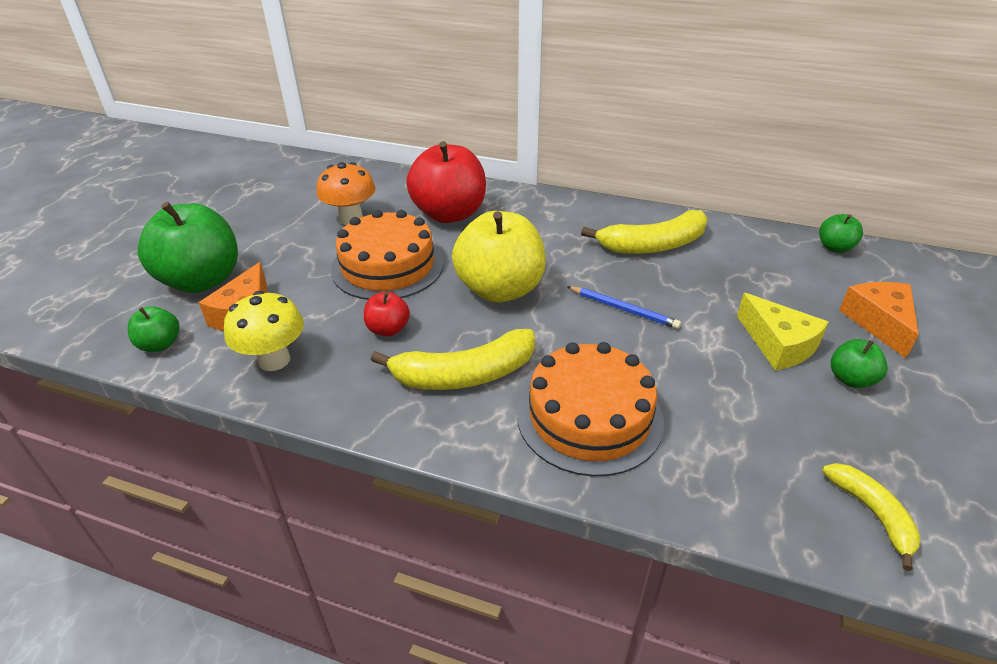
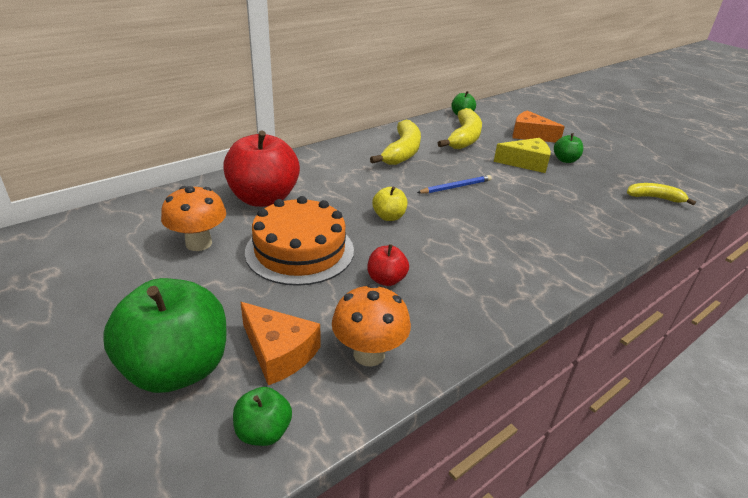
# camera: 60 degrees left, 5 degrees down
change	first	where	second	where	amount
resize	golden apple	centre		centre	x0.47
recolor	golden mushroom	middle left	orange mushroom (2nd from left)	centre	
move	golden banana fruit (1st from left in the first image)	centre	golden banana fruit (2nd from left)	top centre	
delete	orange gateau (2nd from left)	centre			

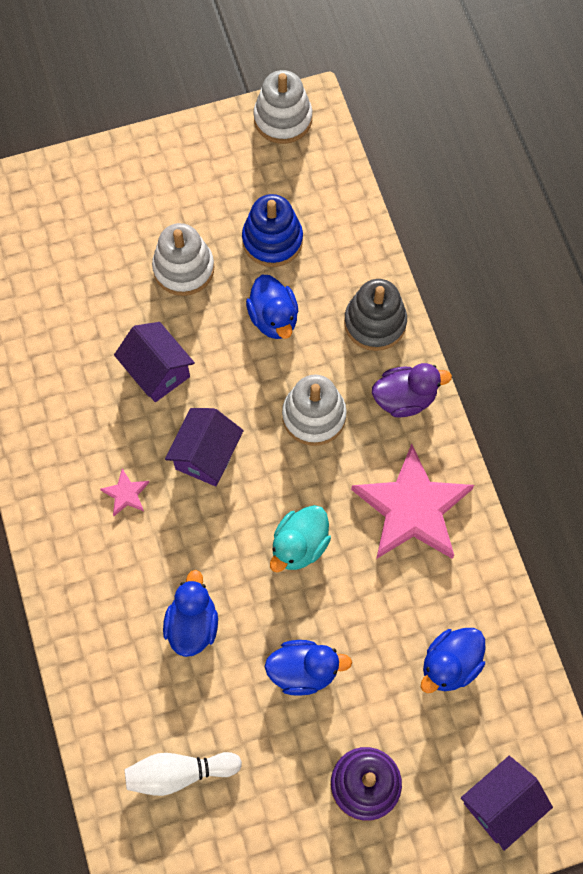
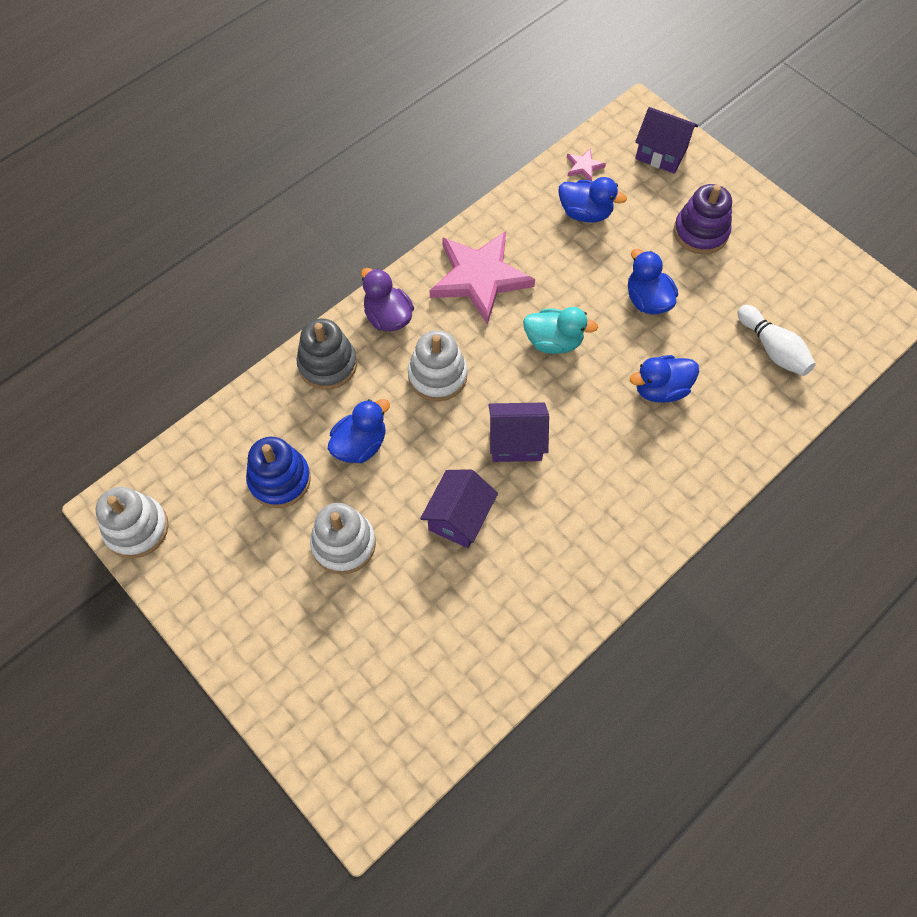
# camera: 115 degrees left, 5 degrees down
change	first	where	second	where	amount
move	pink five-pointed star (1st from left in the first image)	middle left	pink five-pointed star (2nd from left)	top centre	

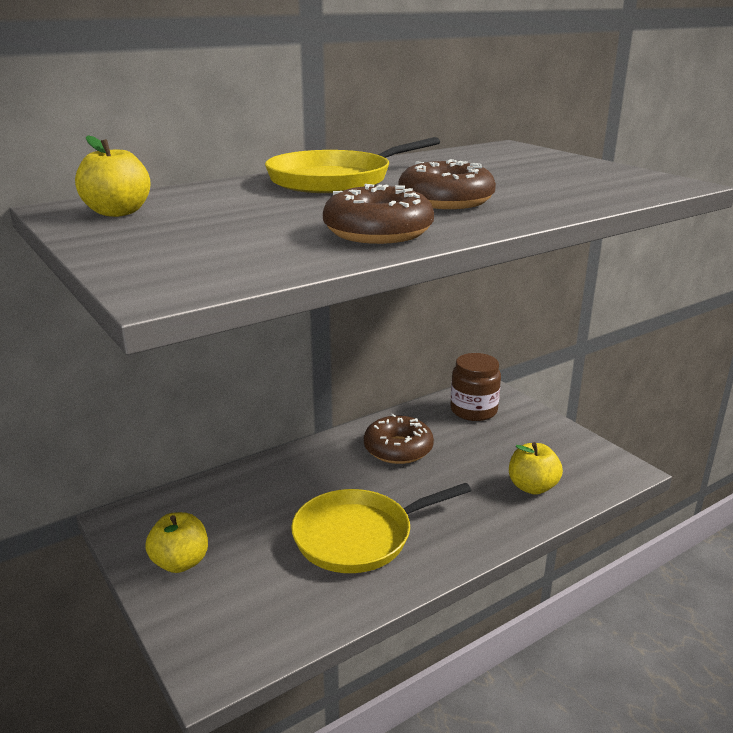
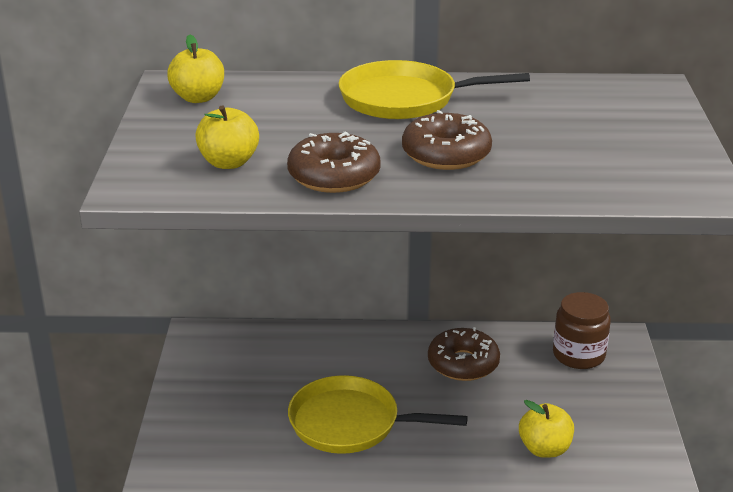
# camera: 35 degrees right, 5 degrees up
change	first	where	second	where	amount
move	golden apple (2nd from left)	bottom left		top left	

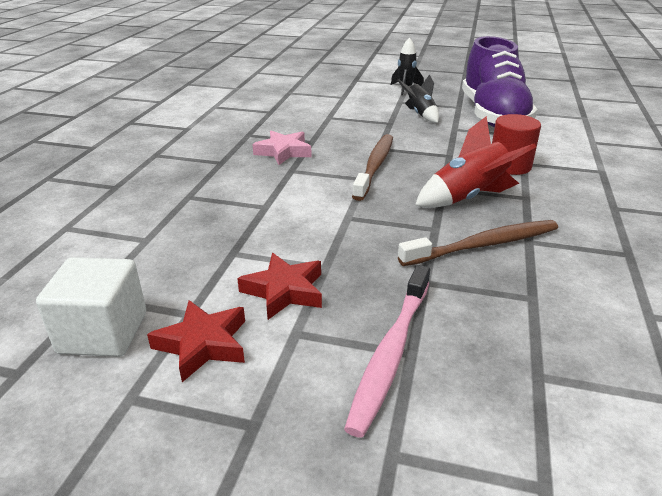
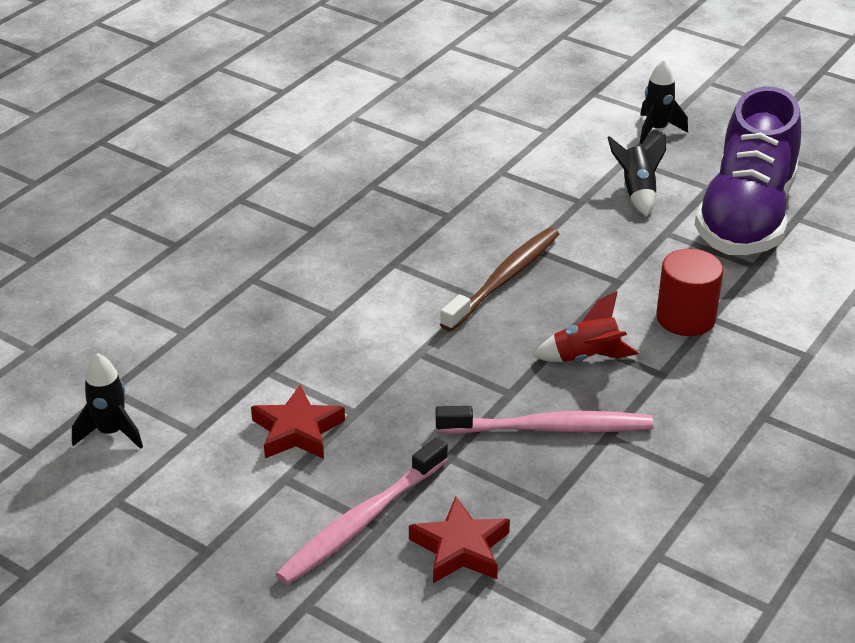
# camera: 20 degrees right, 5 degrees up
change	first	where	second	where	amount
resize	red spaceship	top right		middle right	x0.66
delete	pink five-pointed star	top centre			
recolor	dark brown tooth brush (2nd from left)	middle right	pink tooth brush (2nd from left)	centre	
replace	snow-white solid cube	middle left	ebony spaceship (1st from left)	middle left	
move	red five-pointed star (1st from left in the first image)	bottom left	red five-pointed star (2nd from left)	bottom centre	

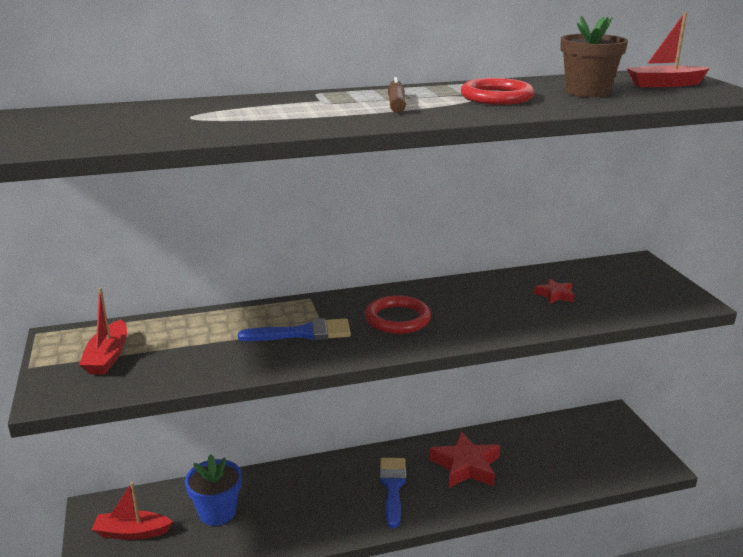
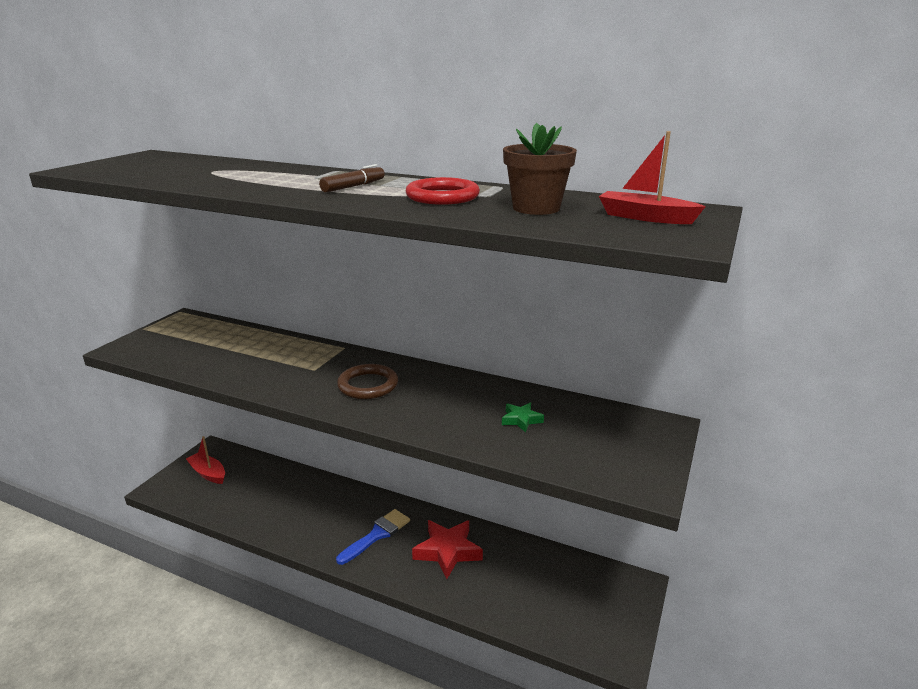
# camera: 40 degrees right, 0 degrees up
change	first	where	second	where	amount
recolor	red five-pointed star (2nd from left)	middle right	leaf-green five-pointed star	centre	
delete	red sailboat (1st from left)	middle left			
recolor	red ring (1st from left)	centre	dark brown ring	centre	
delete	royal blue brush (1st from left)	centre			
delete	royal blue plant pot	bottom left			

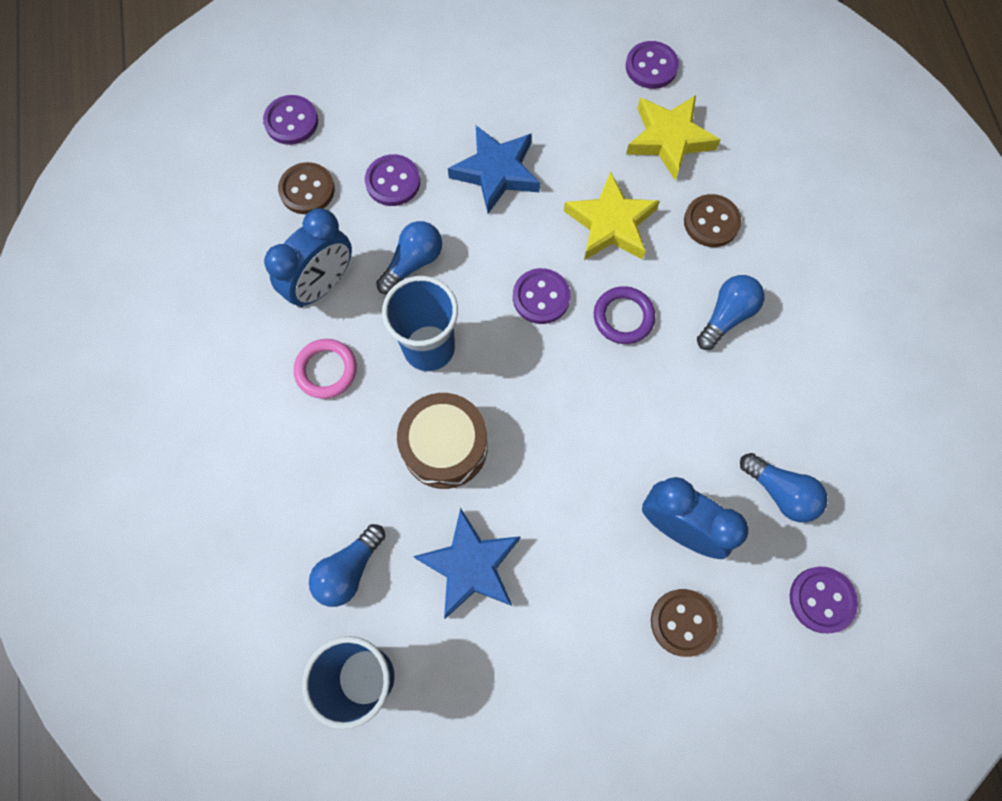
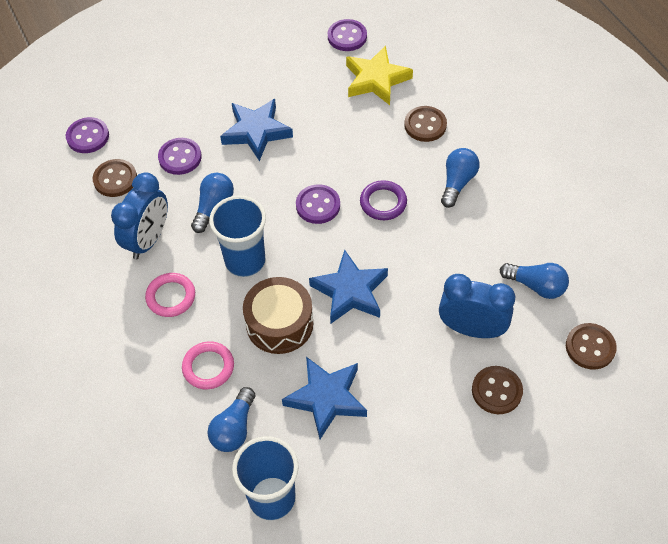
# camera: 15 degrees left, 15 degrees down
change	first	where	second	where	amount
delete	golden five-pointed star (1st from left)	top centre			
recolor	violet sewing button (5th from left)	bottom right	dark brown sewing button (4th from left)	middle right	
insert			royal blue five-pointed star (3rd from left)	centre	
insert			pink ring (2nd from left)	bottom left	

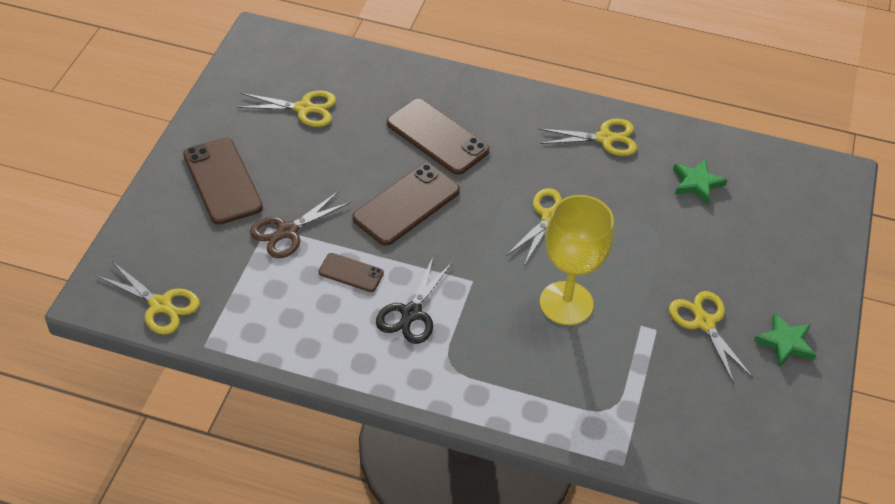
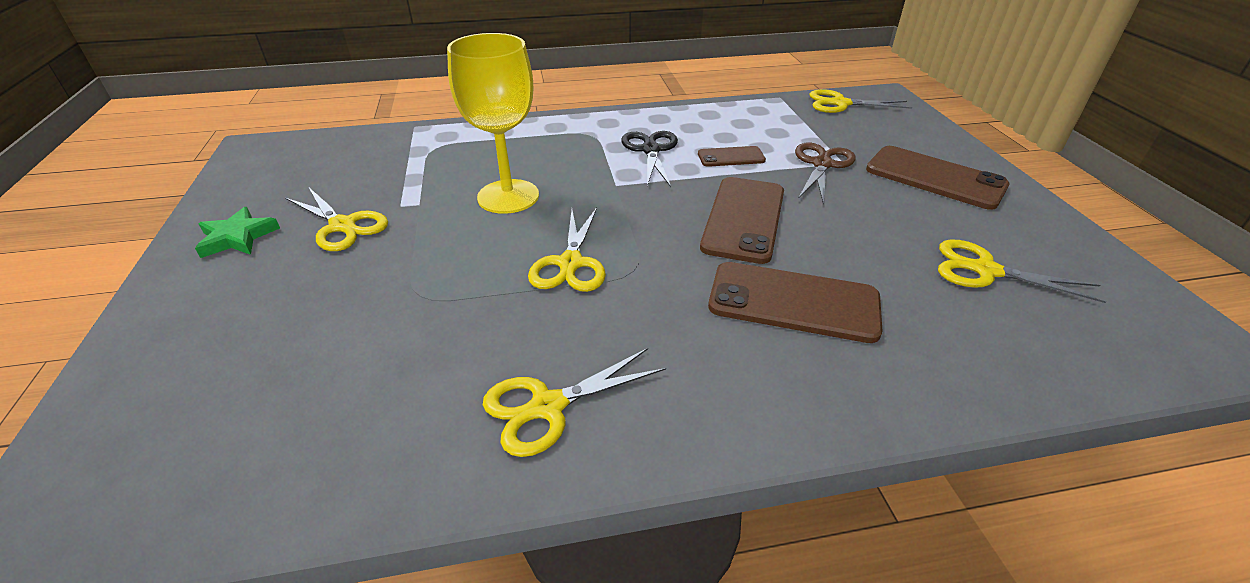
# camera: 155 degrees right, 10 degrees down
change	first	where	second	where	amount
rotate	golden scissors (2nd from left in the first image)	top left	golden scissors (5th from left)	middle right	45 degrees clockwise
delete	leaf-green five-pointed star (1st from left)	middle right			

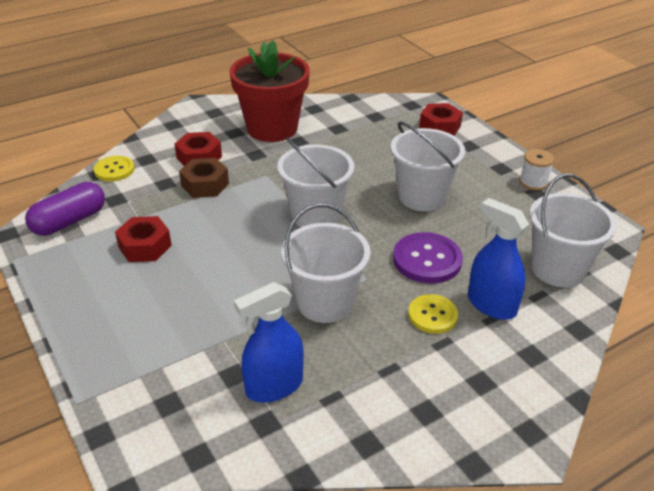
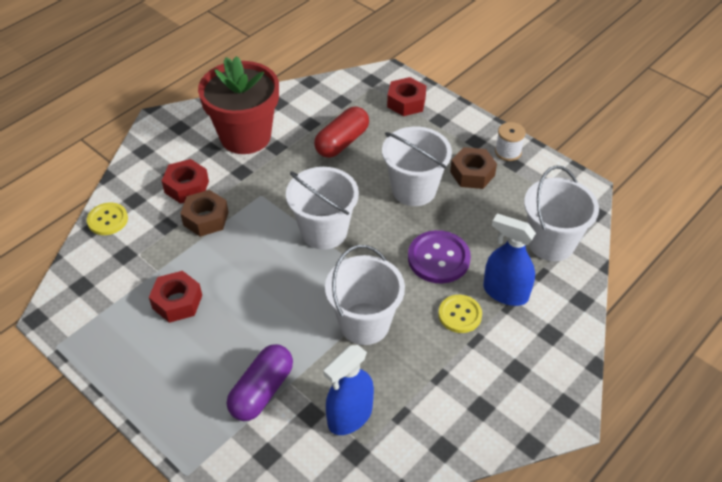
# camera: 15 degrees left, 10 degrees up
change	first	where	second	where	amount
move	violet pill shape	middle left		bottom centre	
insert			red pill shape	top centre	
insert			dark brown hexagon nut (2nd from left)	centre	

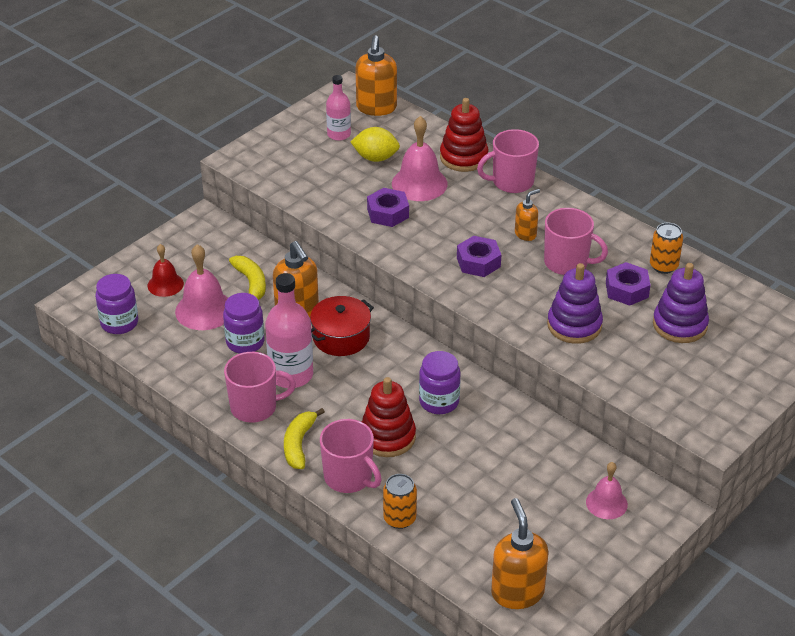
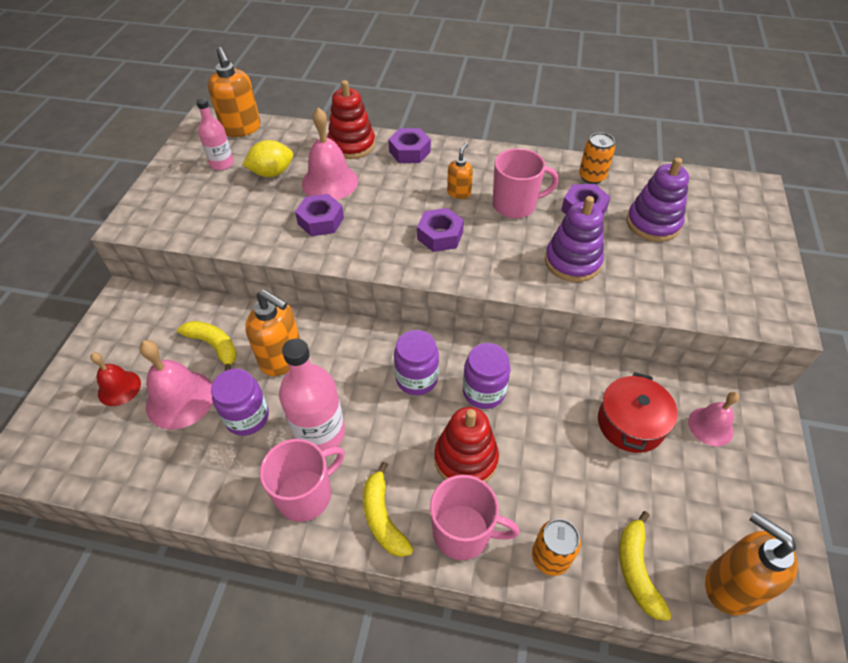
# camera: 30 degrees left, 10 degrees up
change	first	where	second	where	amount
replace	pink tea mug (3rd from left)	top centre	violet hexagon nut (2nd from left)	top centre	
move	violet jar (1st from left in the first image)	middle left	violet jar (2nd from left)	centre	
move	red stockpot	centre		middle right	
insert			golden banana fruit (3rd from left)	bottom right	

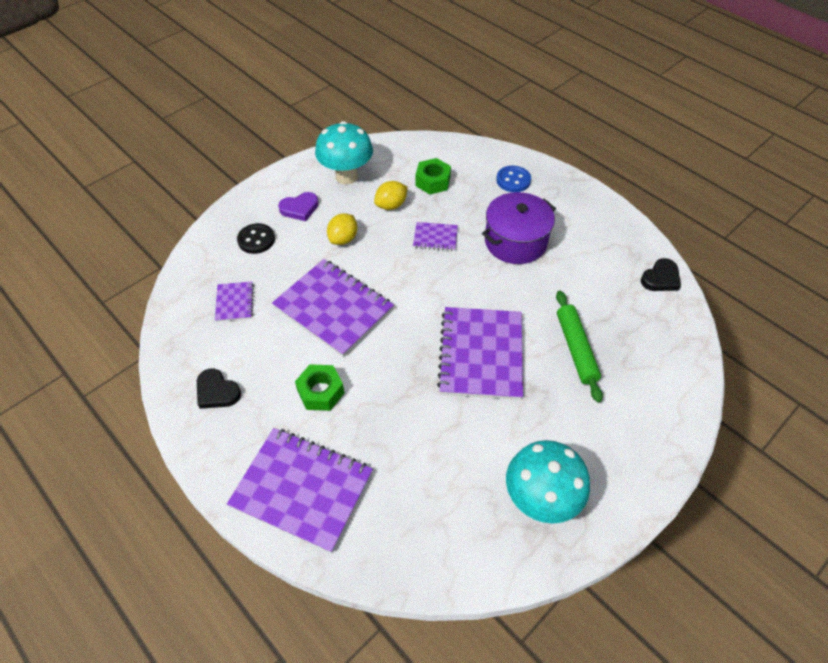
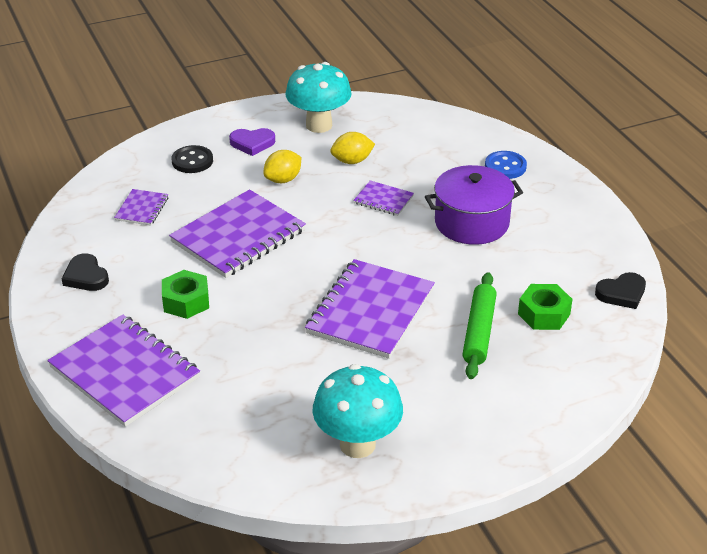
# camera: 20 degrees right, 15 degrees down
change	first	where	second	where	amount
move	leaf-green hexagon nut (2nd from left)	top centre		middle right	
rotate	violet notepad (3rd from left)	centre		centre	75 degrees clockwise

